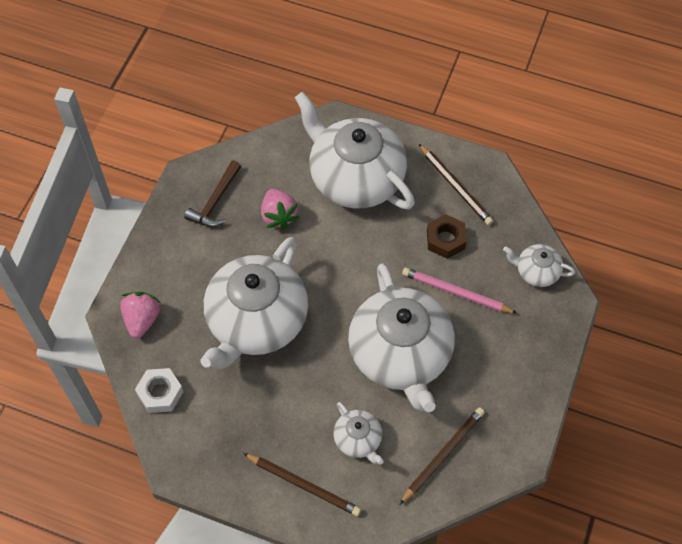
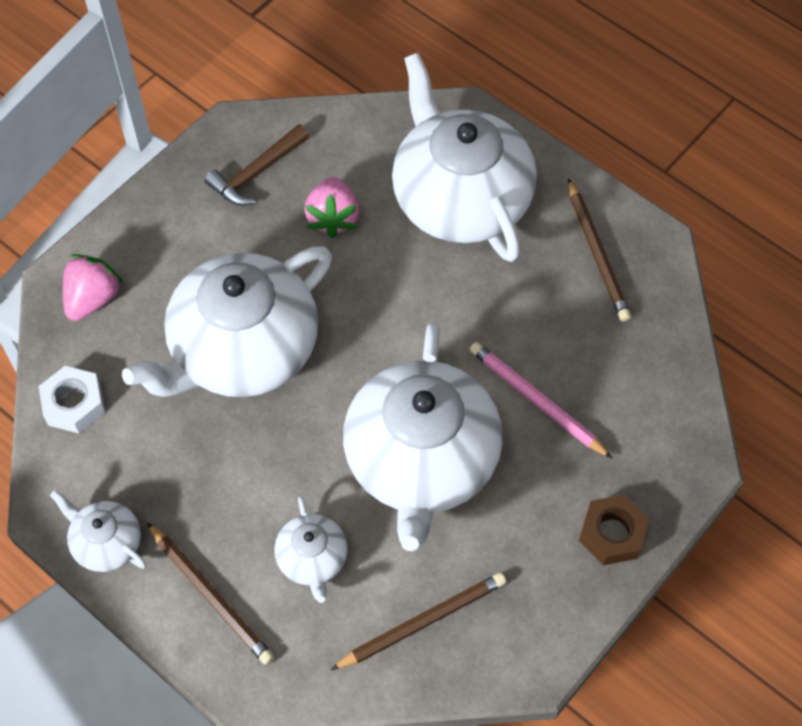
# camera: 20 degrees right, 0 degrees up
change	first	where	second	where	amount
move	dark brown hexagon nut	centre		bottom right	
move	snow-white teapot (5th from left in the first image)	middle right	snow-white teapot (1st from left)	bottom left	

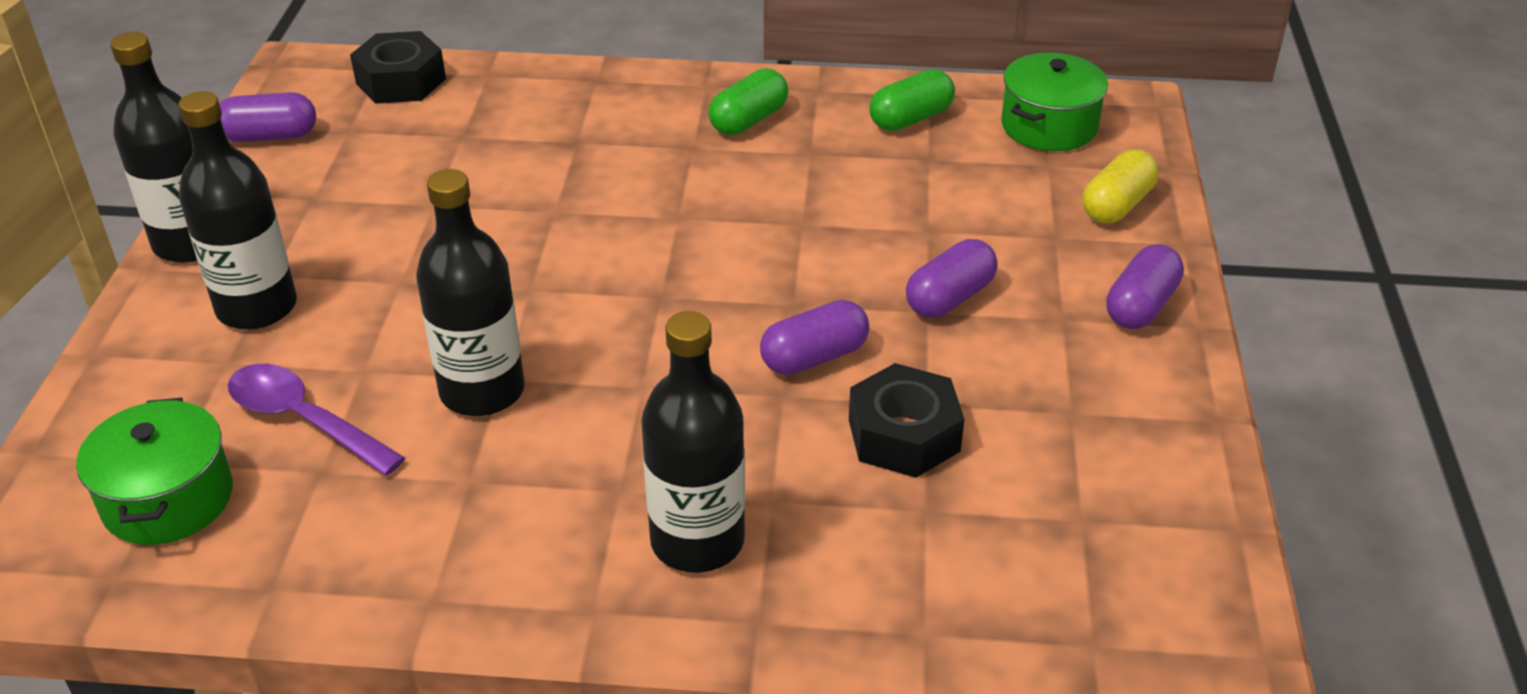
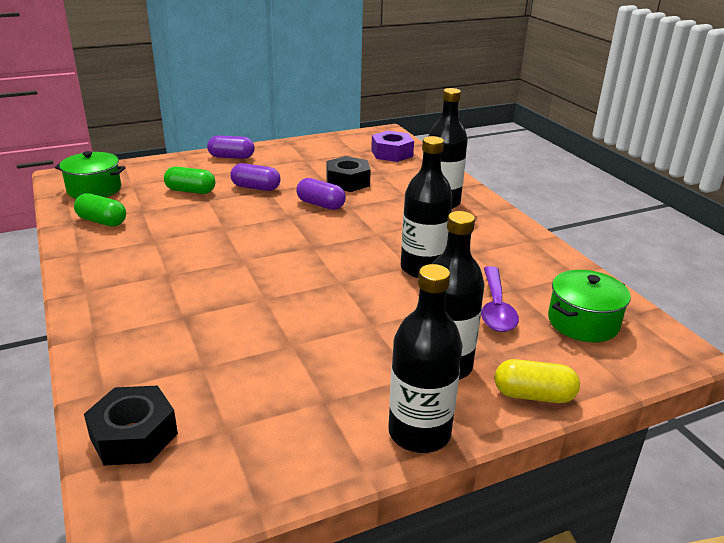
# camera: 120 degrees left, 10 degrees down
change	first	where	second	where	amount
move	leaf-green pill shape (1st from left in the first image)	top centre	leaf-green pill shape (2nd from left)	top left	
delete	violet pill shape (1st from left)	top left			
move	golden pill shape	top right		bottom right	
insert			violet hexagon nut	top centre	

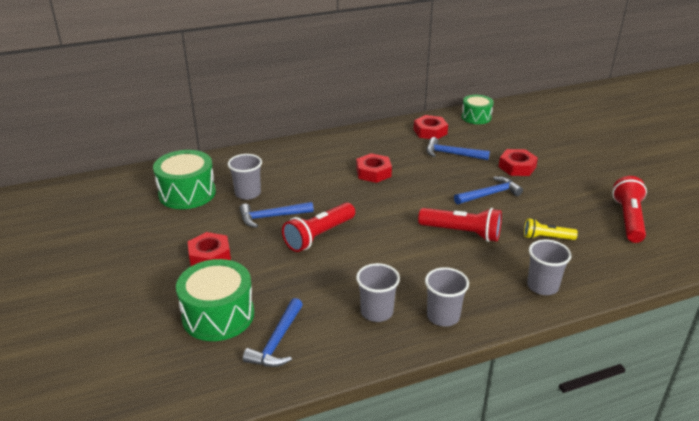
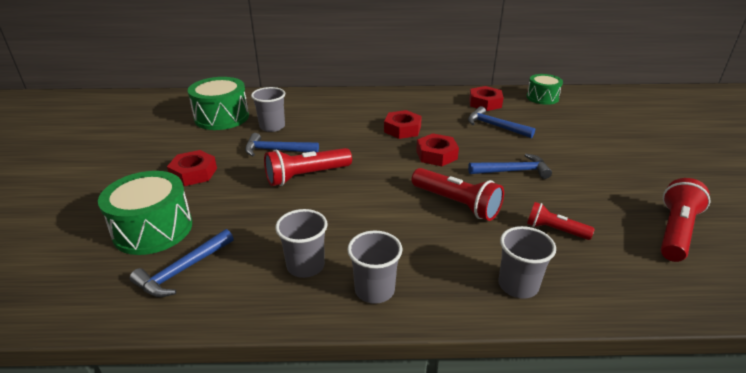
# camera: 20 degrees right, 0 degrees up
change	first	where	second	where	amount
move	red hexagon nut (4th from left in the first image)	middle right	red hexagon nut (3rd from left)	centre	
recolor	golden flashlight	middle right	red flashlight (3rd from left)	middle right	

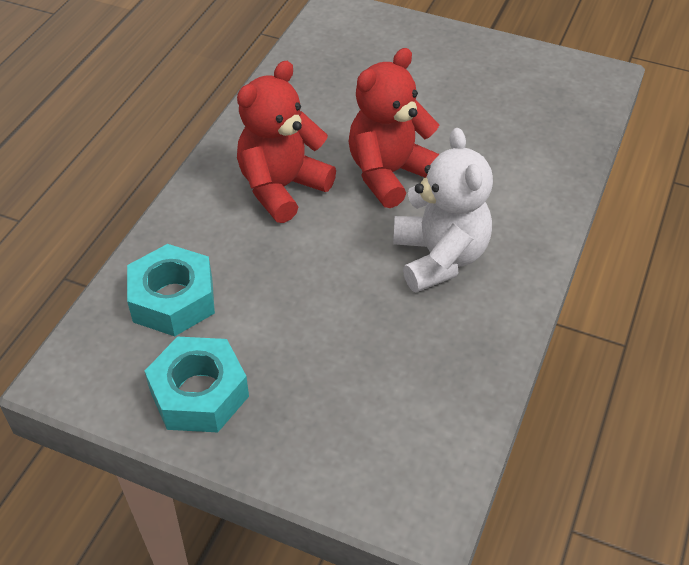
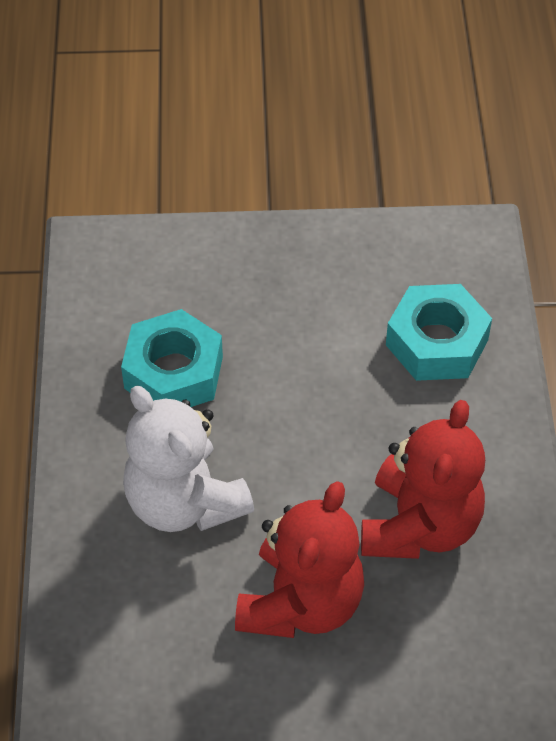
# camera: 155 degrees right, 5 degrees up
change	first	where	second	where	amount
move	aqua hexagon nut (2nd from left in the first image)	bottom left	aqua hexagon nut (1st from left)	middle left	

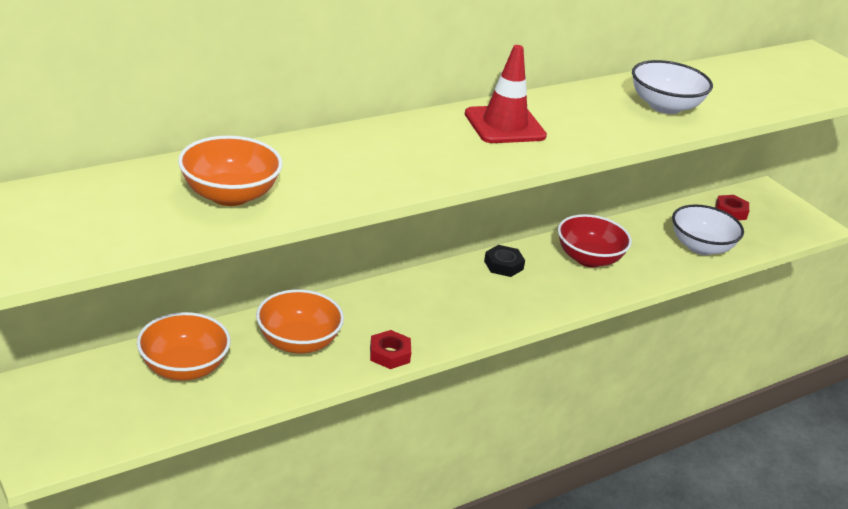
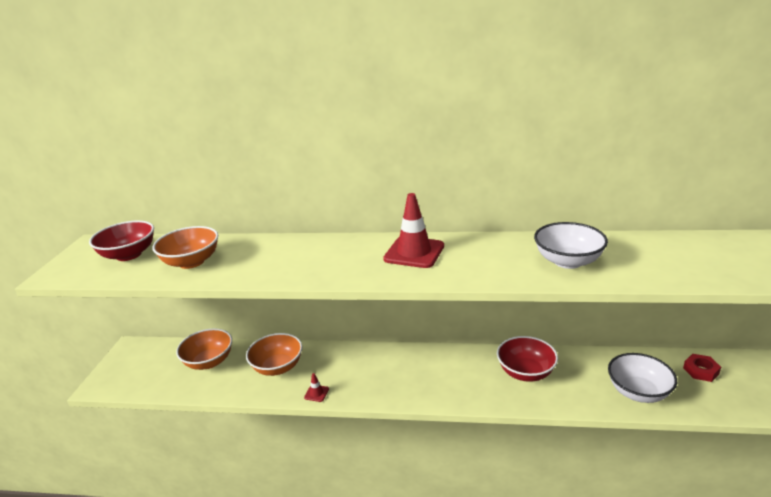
# camera: 45 degrees right, 5 degrees down
change	first	where	second	where	amount
delete	ebony hexagon nut	centre			
replace	red hexagon nut (1st from left)	bottom centre	red road cone (1st from left)	bottom centre	
insert			red deep dish (1st from left)	middle left	

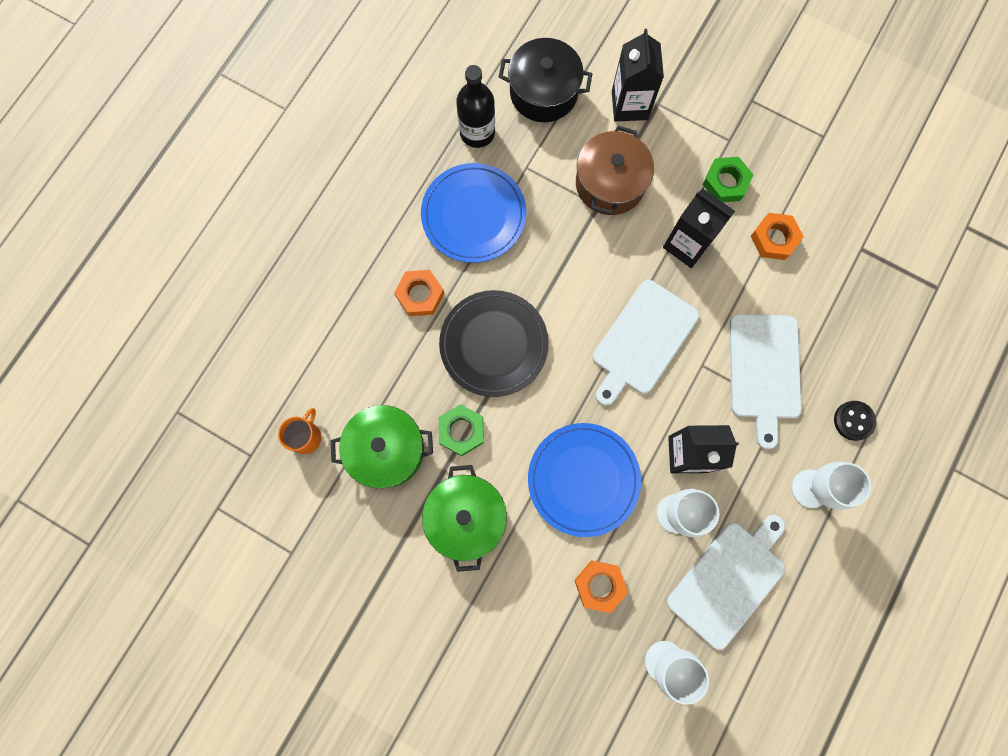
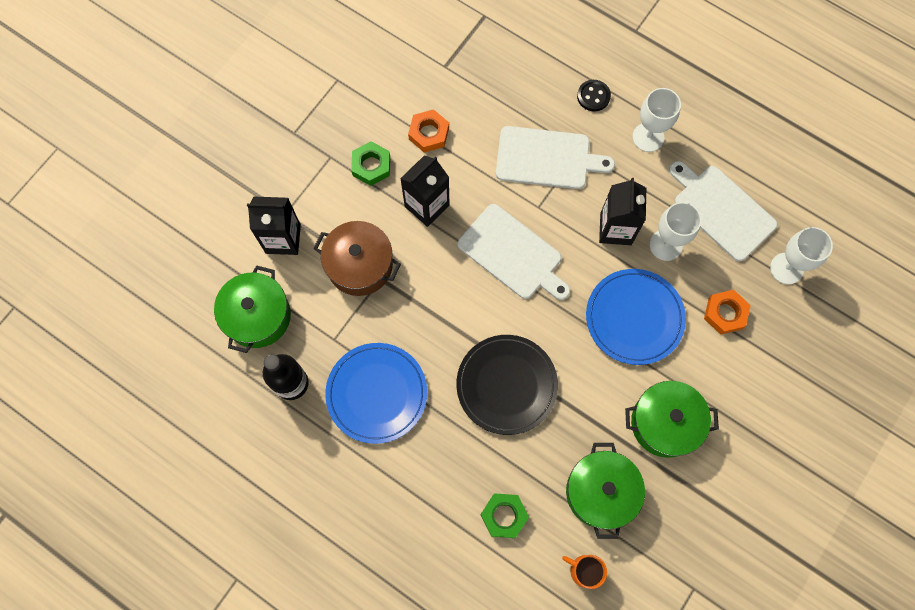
# camera: 85 degrees left, 5 degrees down
change	first	where	second	where	amount
recolor	ebony stockpot	top centre	leaf-green stockpot (1st from left)	middle left	
delete	orange hexagon nut (1st from left)	centre			
move	leaf-green hexagon nut (1st from left in the first image)	centre	leaf-green hexagon nut (2nd from left)	bottom centre	

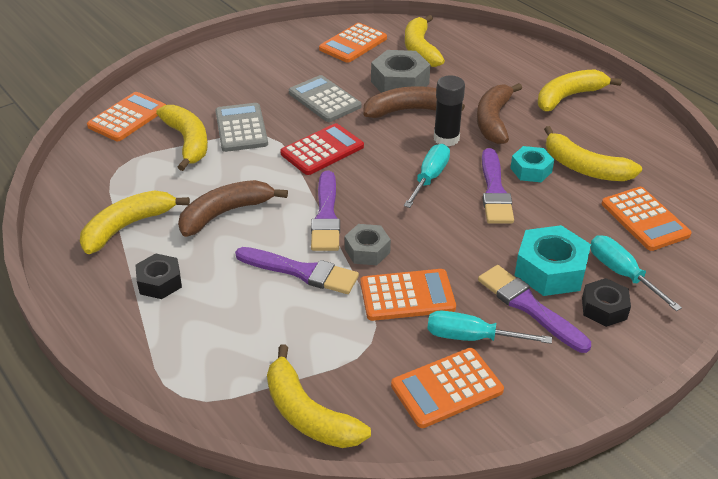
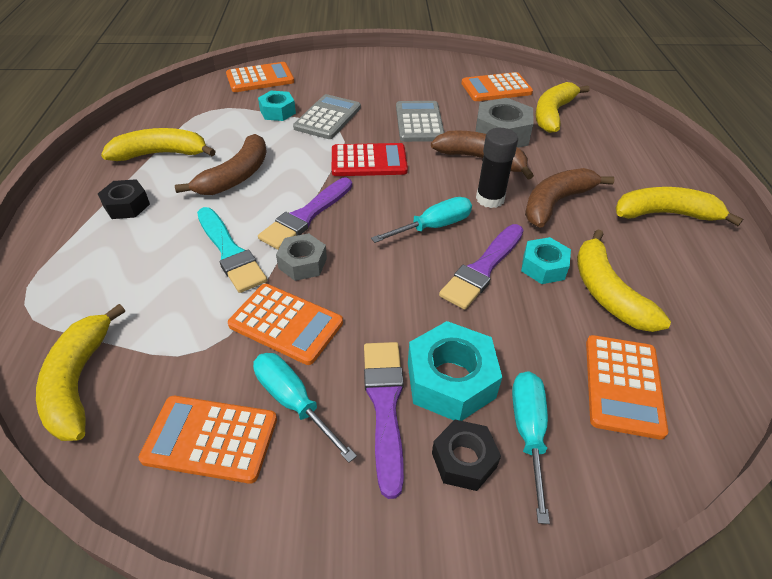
# camera: 35 degrees right, 5 degrees up
change	first	where	second	where	amount
replace	golden banana fruit (2nd from left)	top left	aqua hexagon nut (1st from left)	top centre	
rotate	dark brown banana fruit (1st from left)	middle left		top left	120 degrees clockwise
recolor	violet brush (1st from left)	centre	aqua brush	middle left	

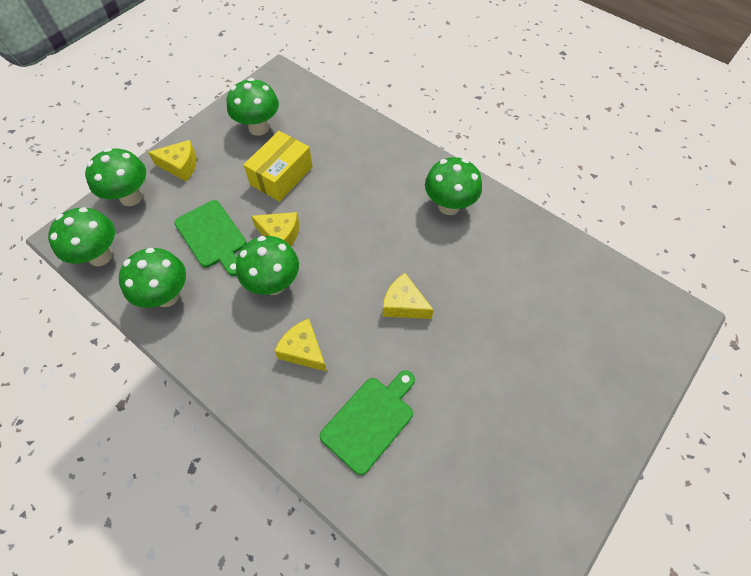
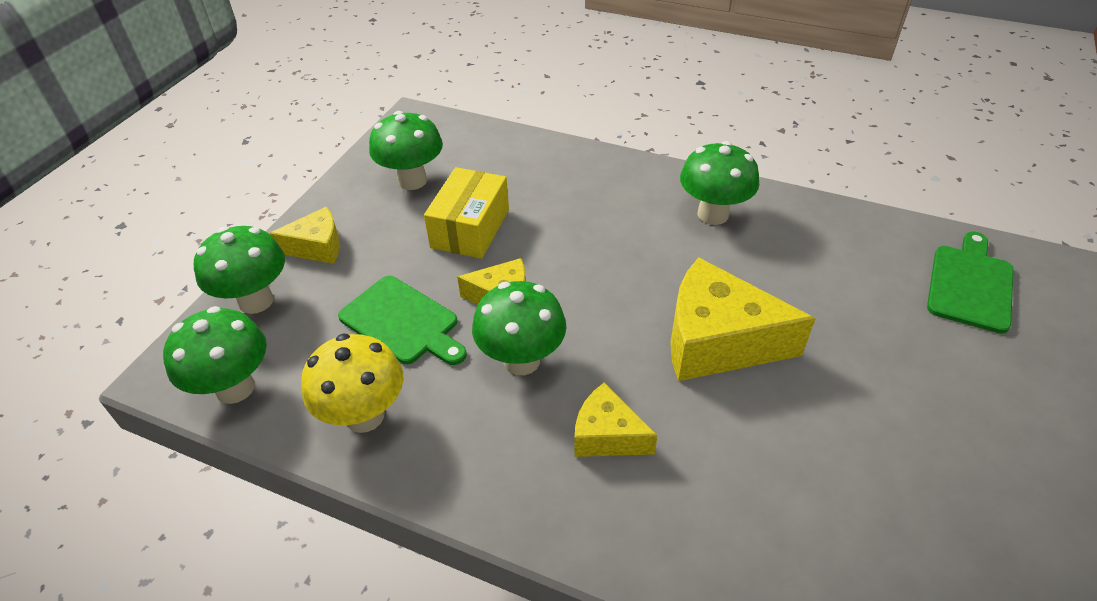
# camera: 15 degrees left, 15 degrees down
change	first	where	second	where	amount
recolor	leaf-green mushroom (3rd from left)	middle left	golden mushroom	middle left	
resize	golden cheese wedge (4th from left)	centre		middle right	x1.81
move	leaf-green cutting board (2nd from left)	bottom centre		middle right	

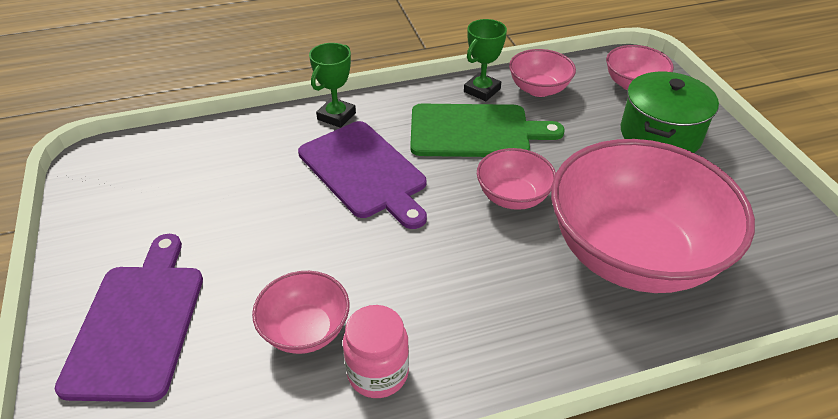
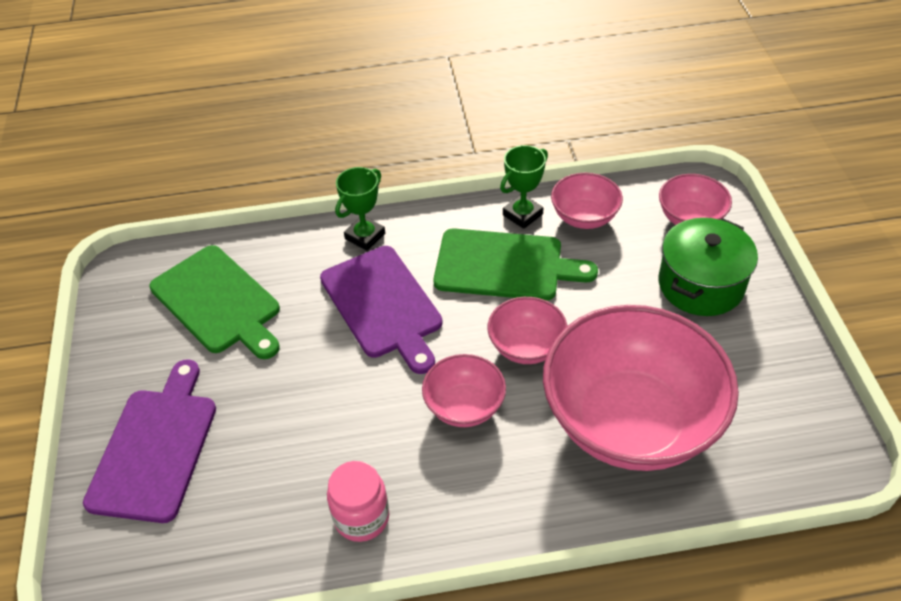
# camera: 10 degrees right, 5 degrees up
change	first	where	second	where	amount
move	pink deep dish (1st from left)	bottom centre		centre	
insert			leaf-green cutting board (1st from left)	middle left	

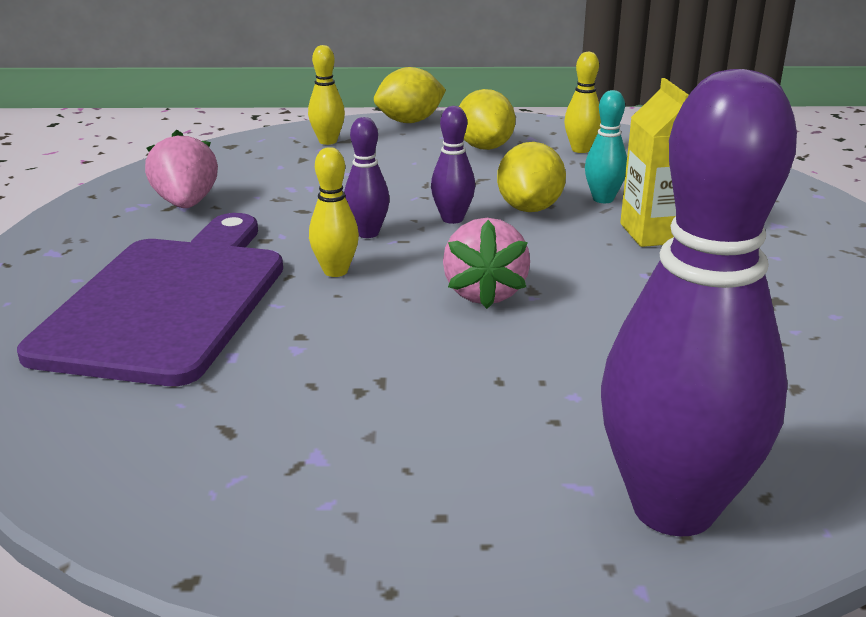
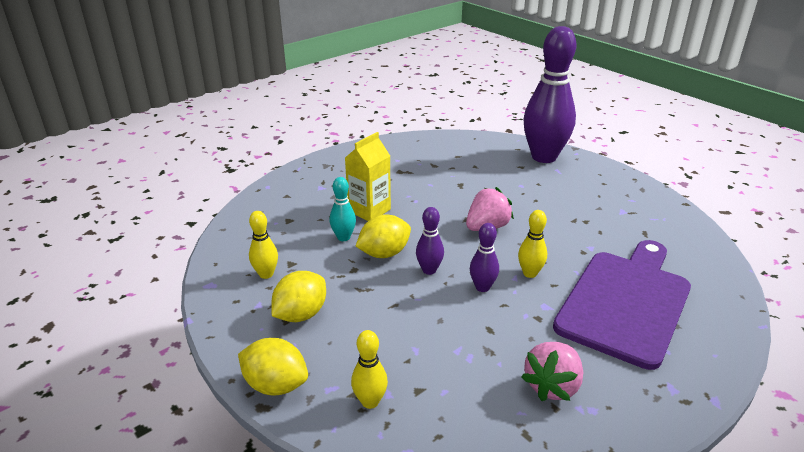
# camera: 130 degrees left, 5 degrees up
change	first	where	second	where	amount
rotate	violet cutting board	middle left		bottom right	150 degrees clockwise

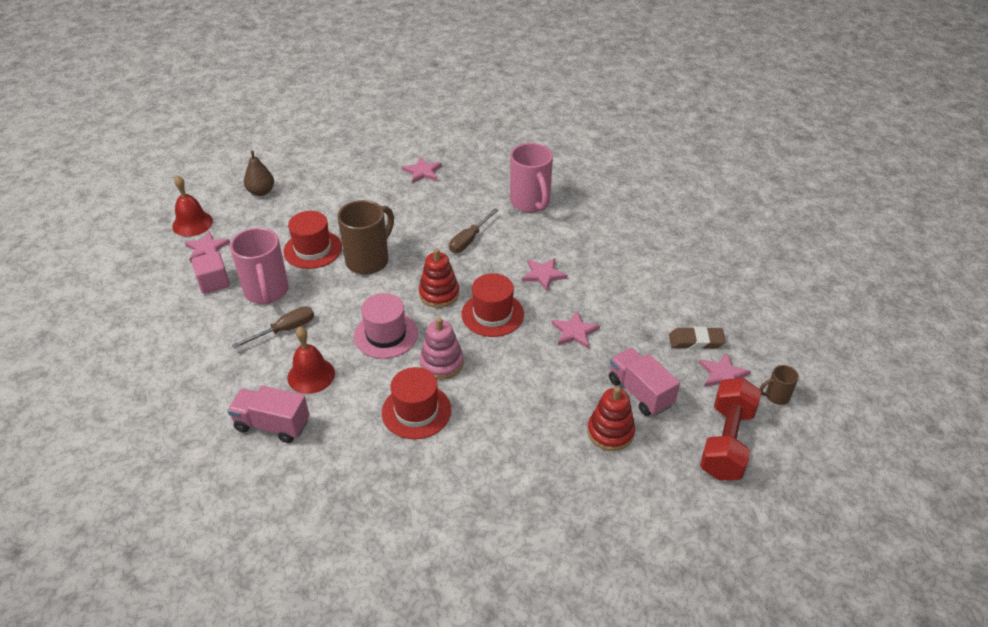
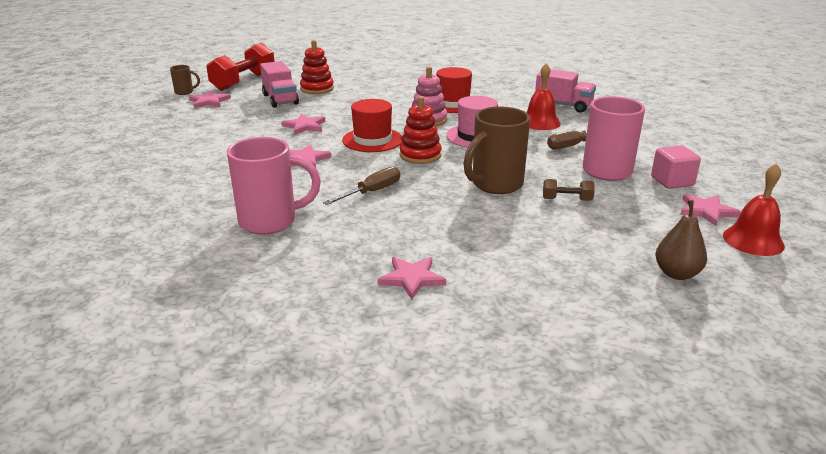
# camera: 170 degrees left, 15 degrees down
change	first	where	second	where	amount
rotate	pink tea mug (2nd from left in the first image)	top centre	pink tea mug (1st from left)	middle left	90 degrees clockwise
replace	red top hat (1st from left)	middle left	dark brown dumbbell	middle right	
delete	dark brown pencil eraser	middle right			

